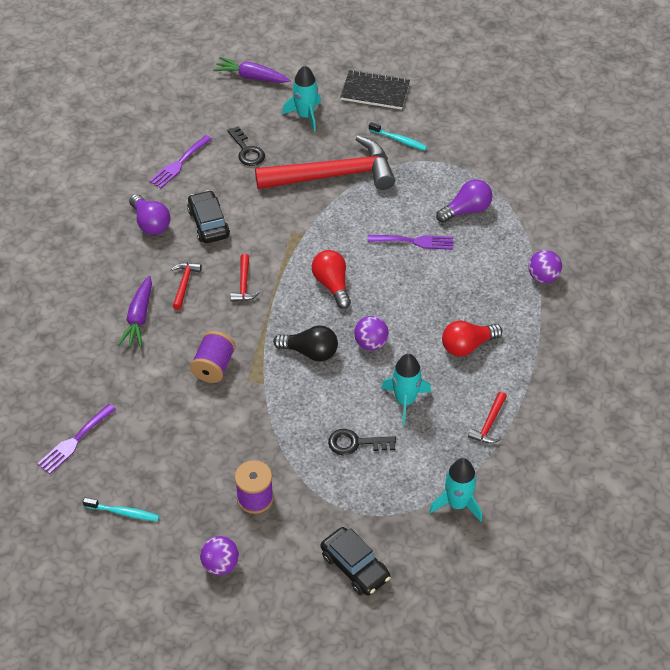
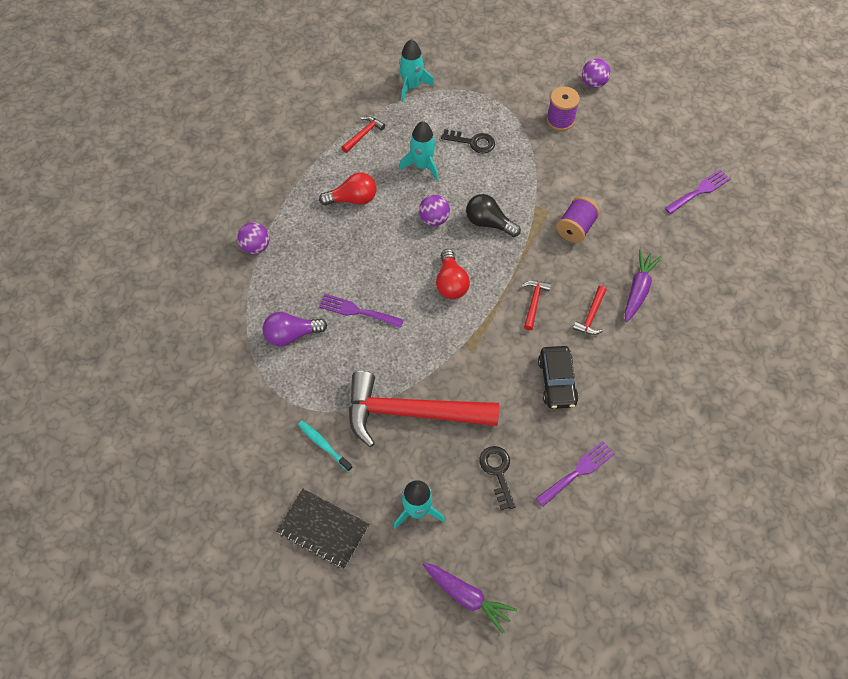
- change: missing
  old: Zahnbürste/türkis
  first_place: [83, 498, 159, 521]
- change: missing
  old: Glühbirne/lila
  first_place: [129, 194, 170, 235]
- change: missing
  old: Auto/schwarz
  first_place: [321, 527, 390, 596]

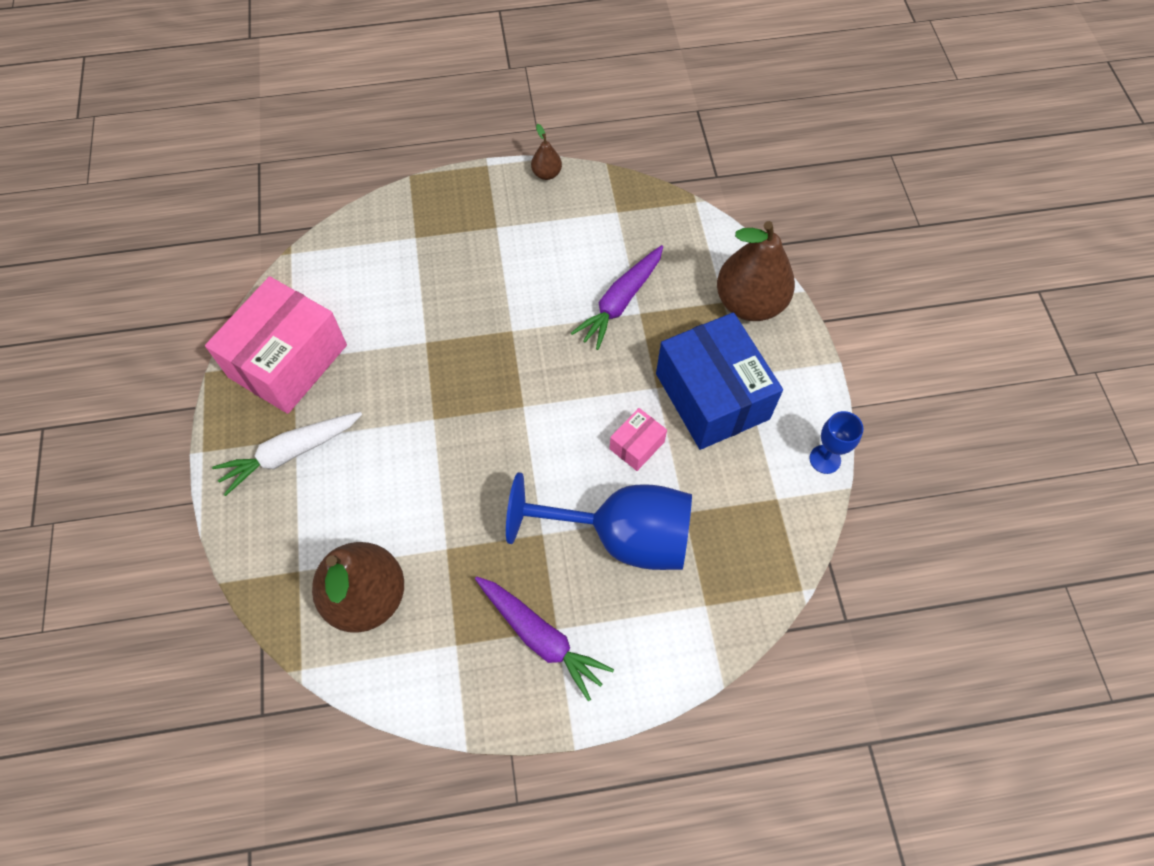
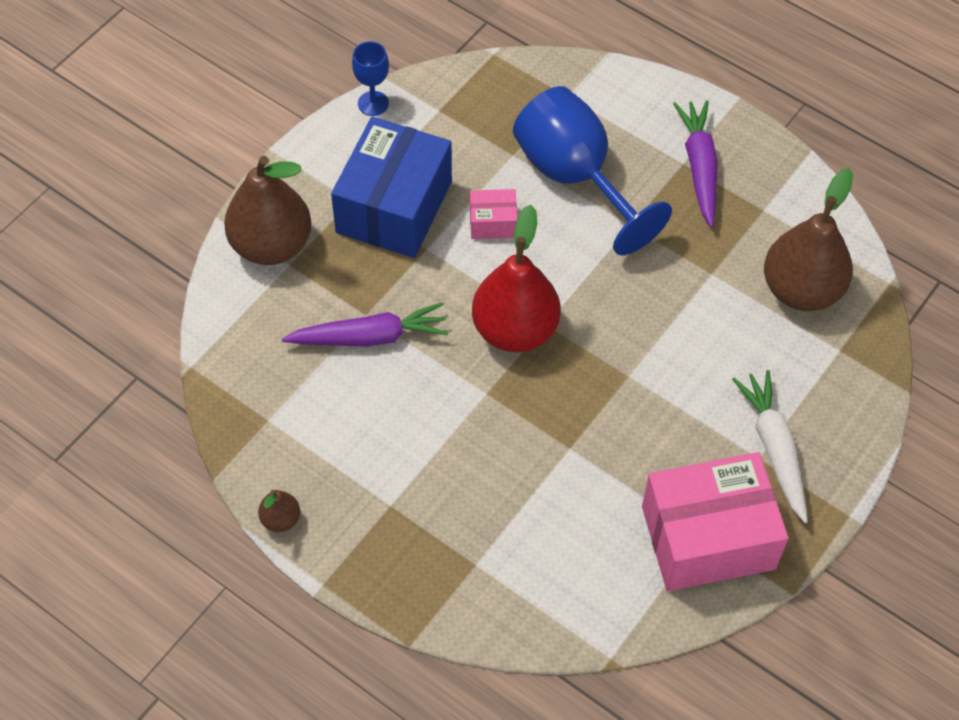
- change: appeared
  new: Birne/rot
  second_place: [472, 205, 560, 352]
- change: spun
  old: Karotte/weiß
  first_place: [212, 412, 362, 496]
  second_place: [732, 370, 808, 523]
  degrees: -120

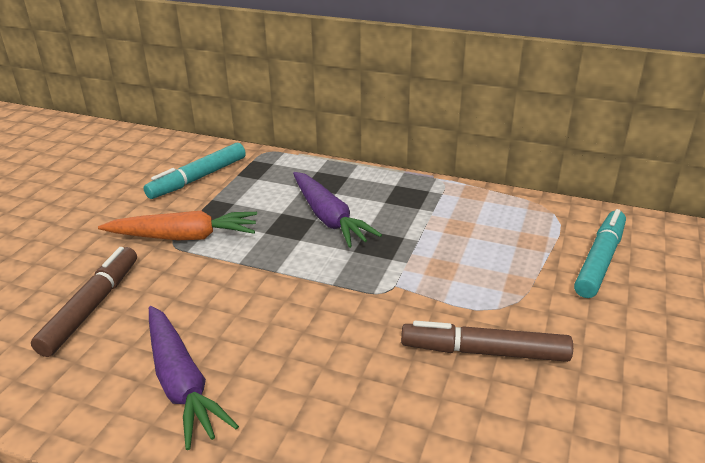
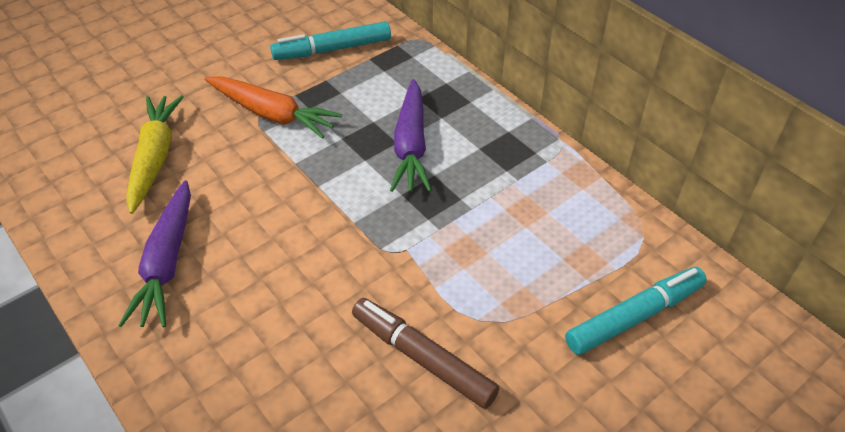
- change: exchanged
  old: Filzstift/braun
  new: Karotte/gelb
  first_place: [31, 247, 137, 357]
  second_place: [126, 95, 183, 214]

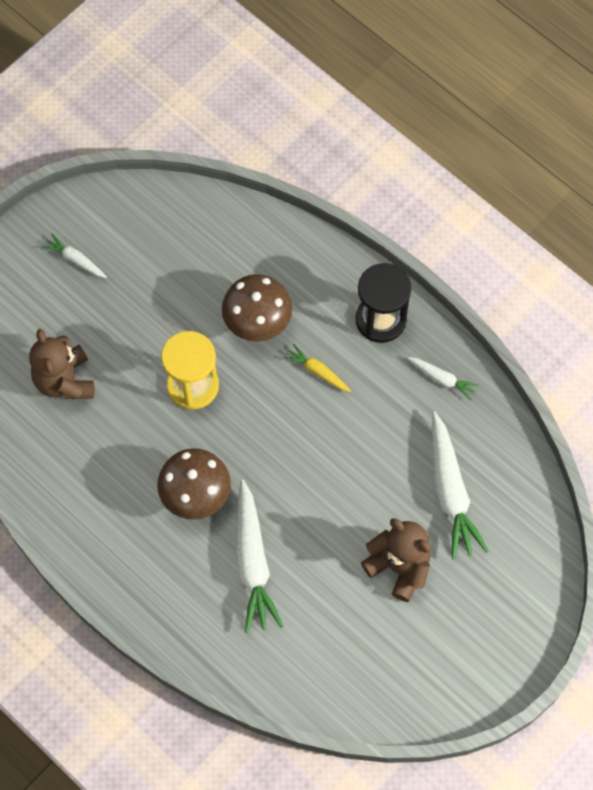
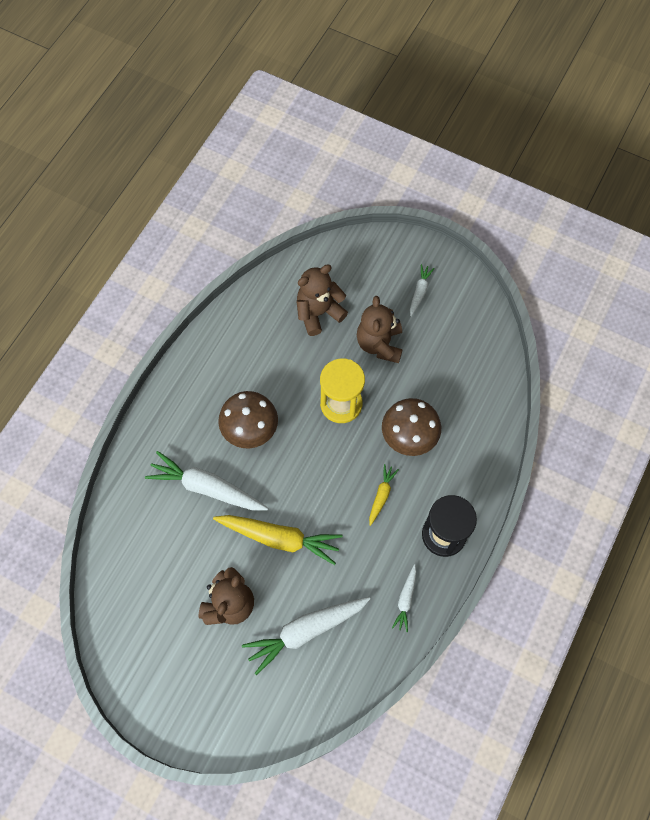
- change: appeared
  new: Karotte/gelb
  second_place: [213, 515, 343, 565]
- change: appeared
  new: Teddybär/braun
  second_place: [357, 296, 403, 363]
- change: spun
  old: Karotte/weiß
  first_place: [236, 480, 284, 633]
  second_place: [145, 451, 268, 510]
  degrees: 45

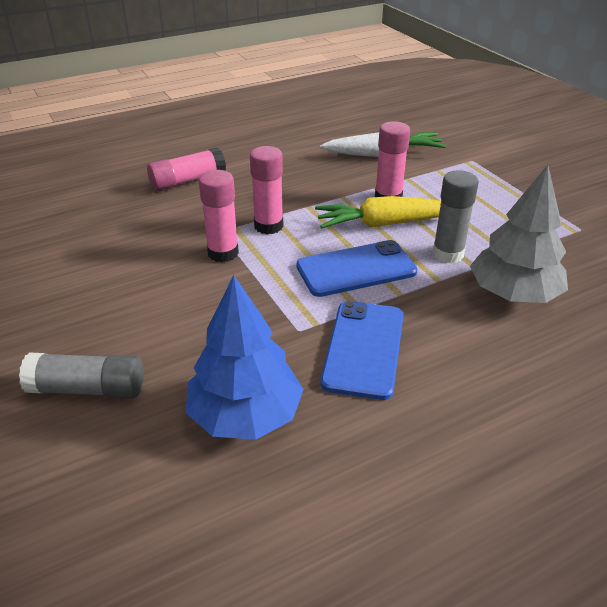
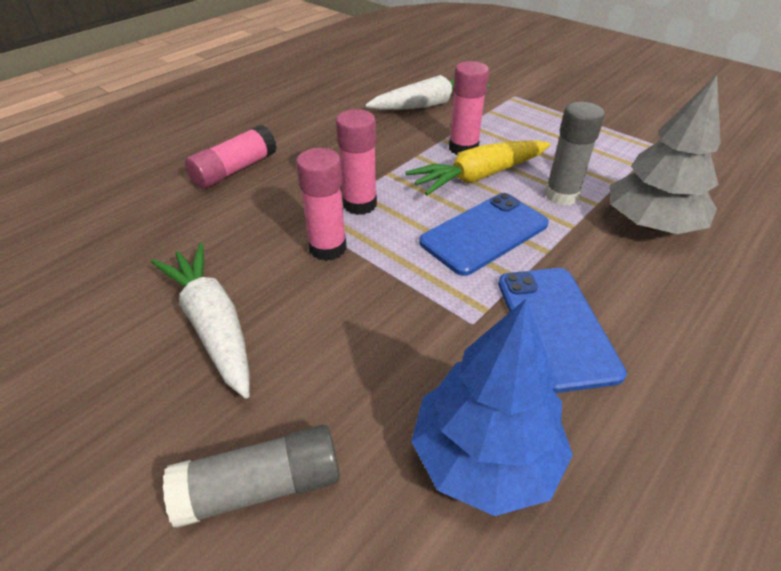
- change: appeared
  new: Karotte/weiß
  second_place: [151, 243, 250, 399]

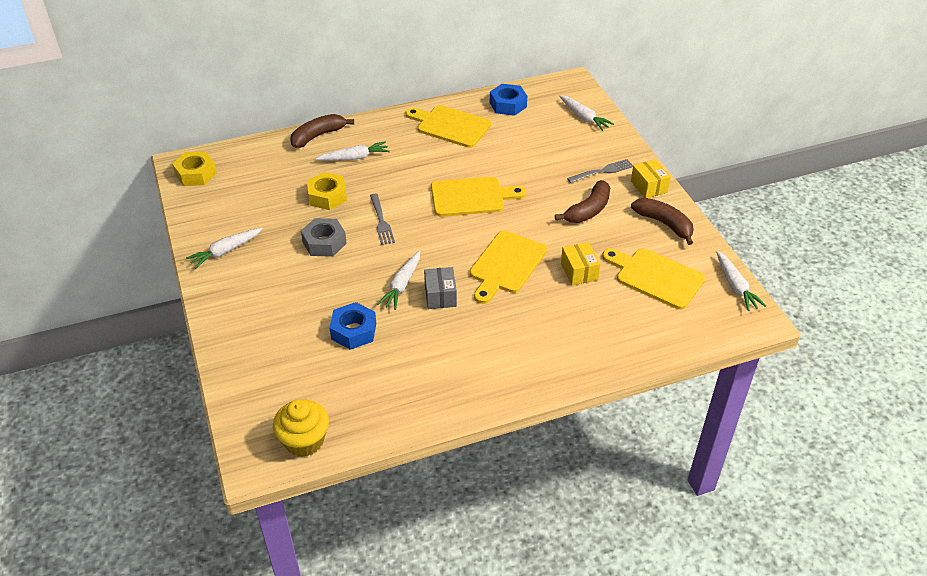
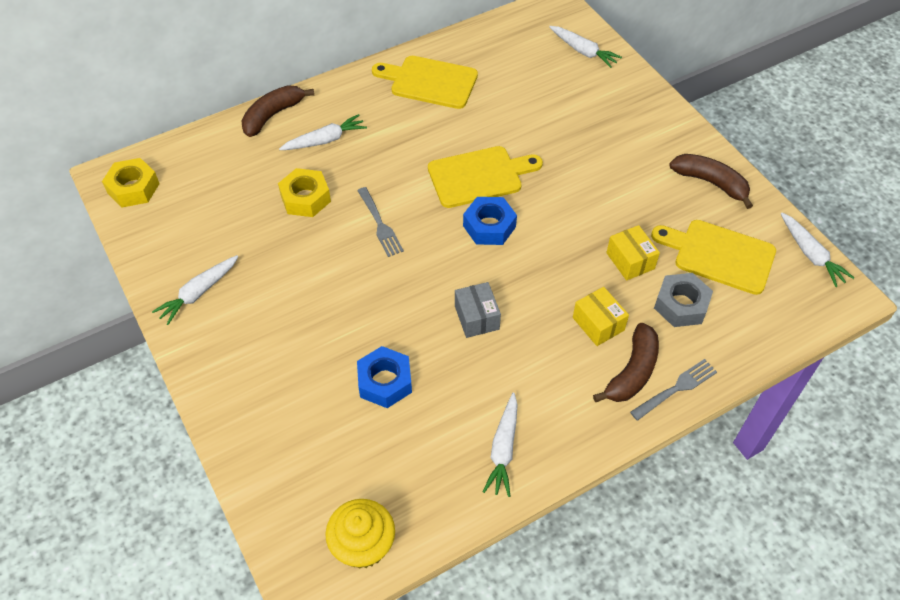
- change: missing
  old: Schneidebrett/gelb
  first_place: [470, 231, 547, 304]
- change: relocated
  old: Sechskantmutter/grau
  first_place: [301, 218, 347, 257]
  second_place: [654, 273, 713, 327]
- change: relocated
  old: Karotte/weiß
  first_place: [377, 251, 420, 310]
  second_place: [483, 393, 518, 497]
- change: relocated
  old: Sechskantmutter/blau
  first_place: [490, 84, 527, 116]
  second_place: [463, 197, 517, 245]
- change: relocated
  old: Banane/braun
  first_place: [555, 180, 611, 223]
  second_place: [593, 323, 659, 402]
- change: relocated
  old: Gabel/grau
  first_place: [567, 159, 633, 183]
  second_place: [630, 359, 717, 421]
- change: relocated
  old: Schachtel/gelb
  first_place: [631, 159, 671, 198]
  second_place: [573, 287, 629, 346]

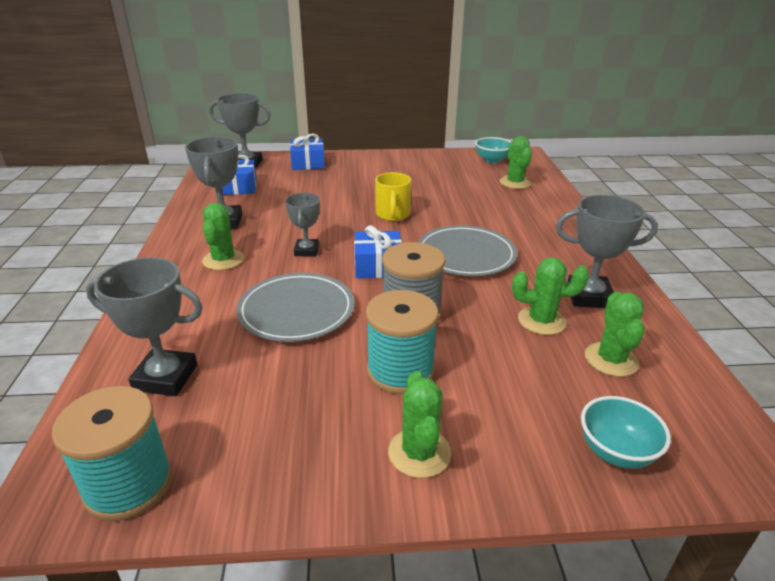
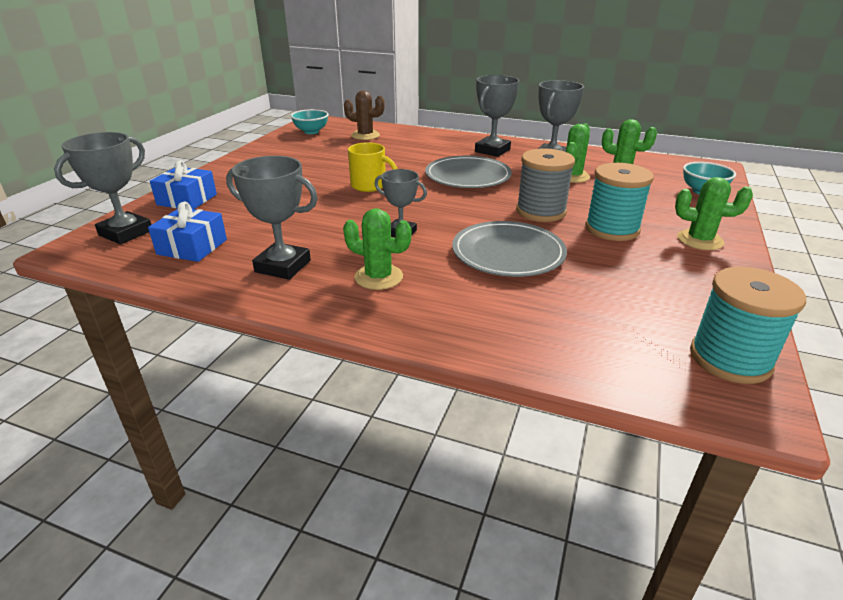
- change: missing
  old: Geschenk/blau
  first_place: [354, 225, 402, 278]
- change: relocated
  old: Pokal/grau
  first_place: [86, 257, 203, 396]
  second_place: [475, 75, 520, 157]
- change: colour
  old: Kaktus/grün
  new: Kaktus/braun
  first_place: [500, 136, 532, 189]
  second_place: [344, 90, 385, 140]

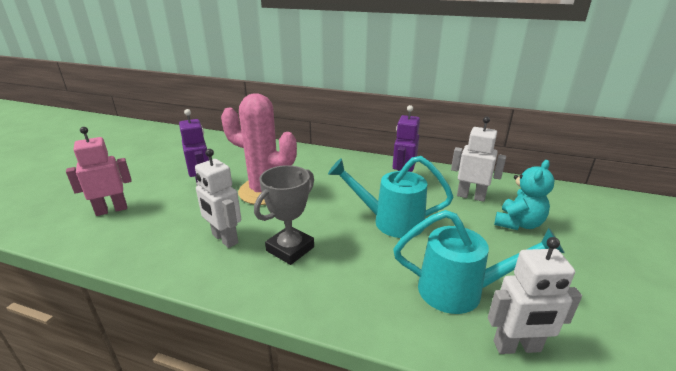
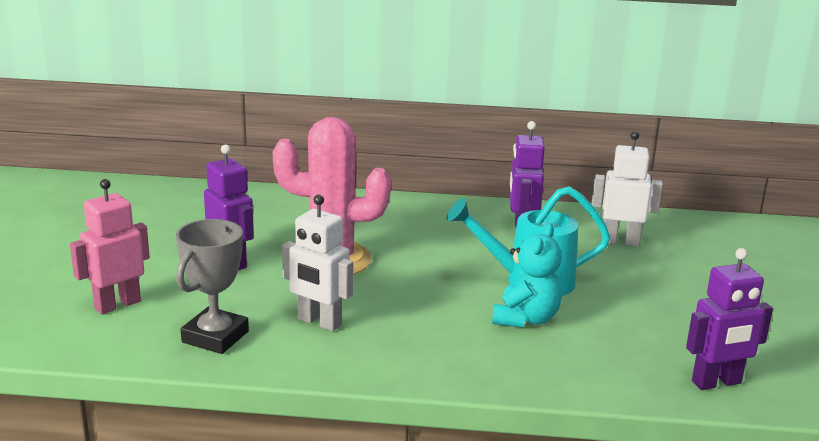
- change: missing
  old: Gießkanne/türkis
  first_place: [393, 210, 565, 314]
- change: relocated
  old: Pokal/grau
  first_place: [254, 165, 314, 265]
  second_place: [176, 219, 249, 354]
- change: relocated
  old: Teddybär/türkis
  first_place: [494, 160, 555, 230]
  second_place: [492, 224, 562, 328]
- change: colour
  old: Roboter/weiß
  new: Roboter/lila
  first_place: [488, 237, 582, 354]
  second_place: [686, 248, 773, 390]

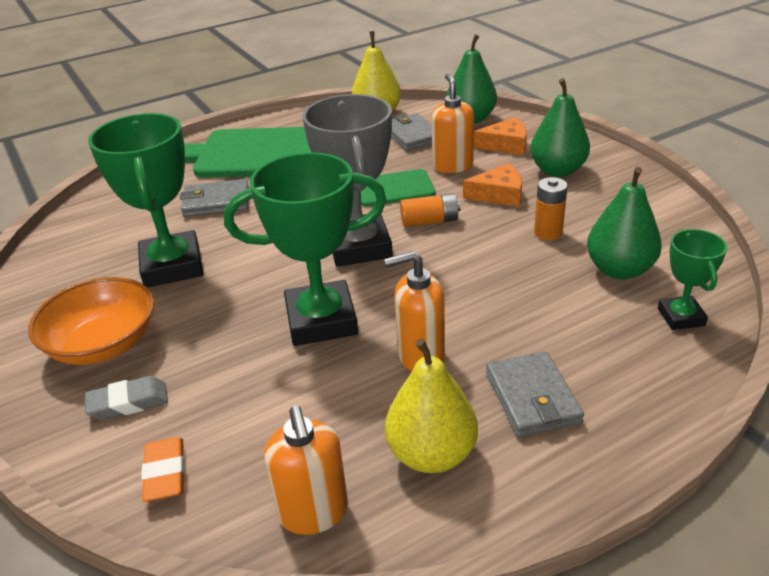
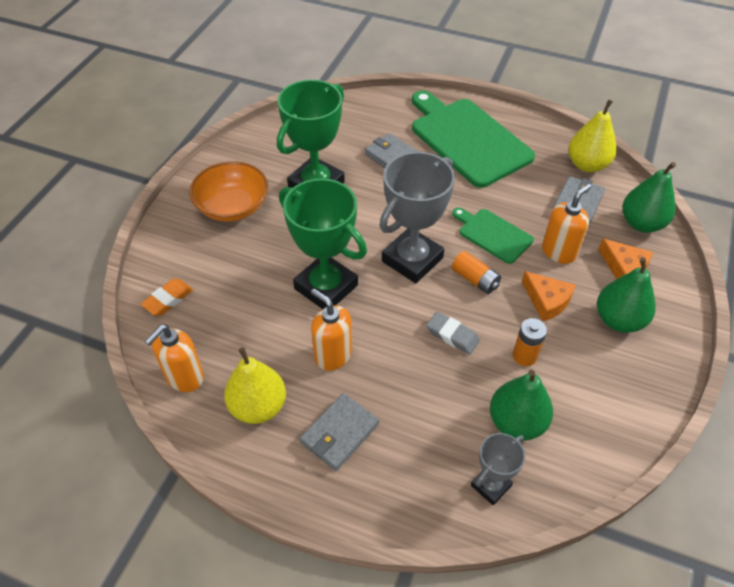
- change: relocated
  old: Radiergummi/grau
  first_place: [85, 376, 168, 420]
  second_place: [426, 312, 480, 354]
- change: colour
  old: Pokal/grün
  new: Pokal/grau
  first_place: [658, 229, 727, 330]
  second_place: [471, 433, 525, 505]

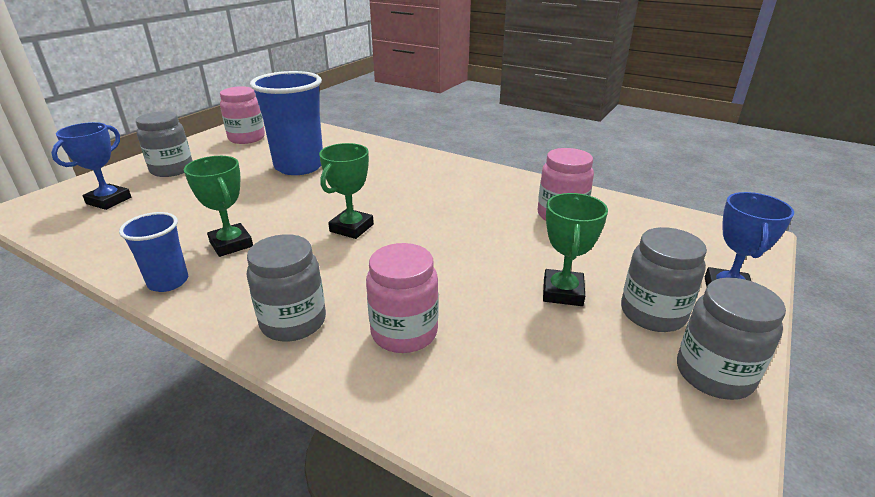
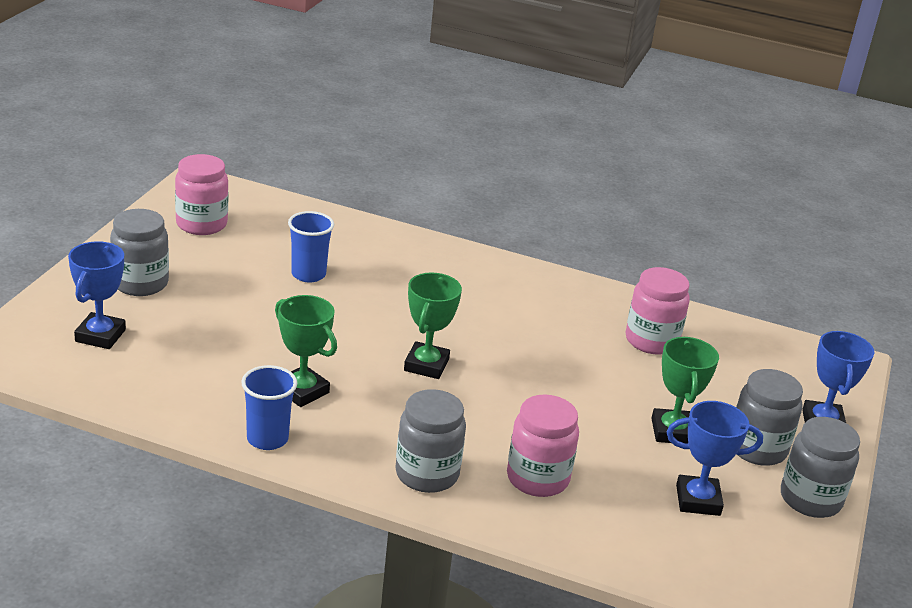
- change: appeared
  new: Pokal/blau
  second_place: [667, 401, 763, 516]
- change: size
  old: Becher/blau
  first_place: [250, 71, 323, 175]
  second_place: [288, 211, 334, 282]
  factor: 0.54

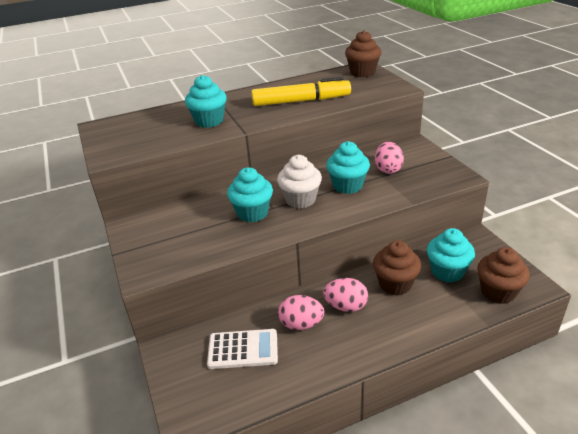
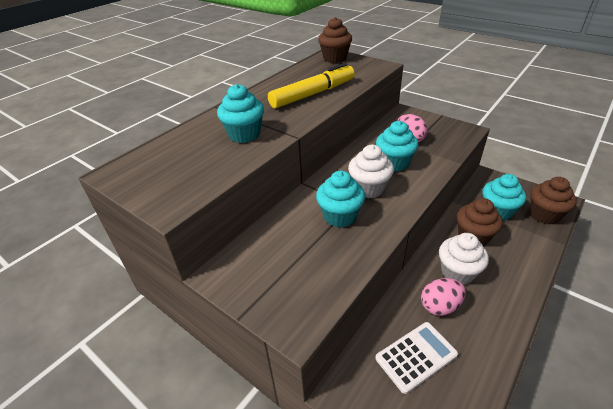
- change: exchanged
  old: Ei/rosa
  new: Muffin/weiß
  first_place: [323, 278, 368, 312]
  second_place: [439, 233, 489, 285]

